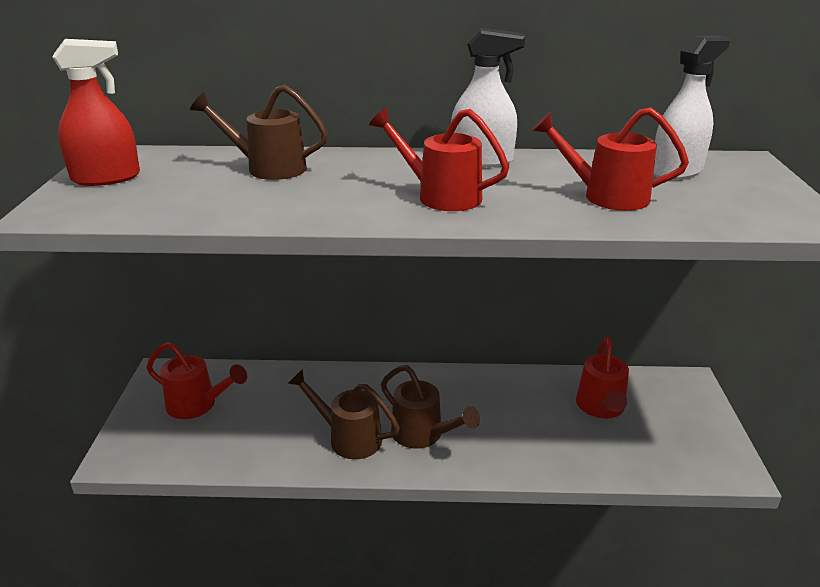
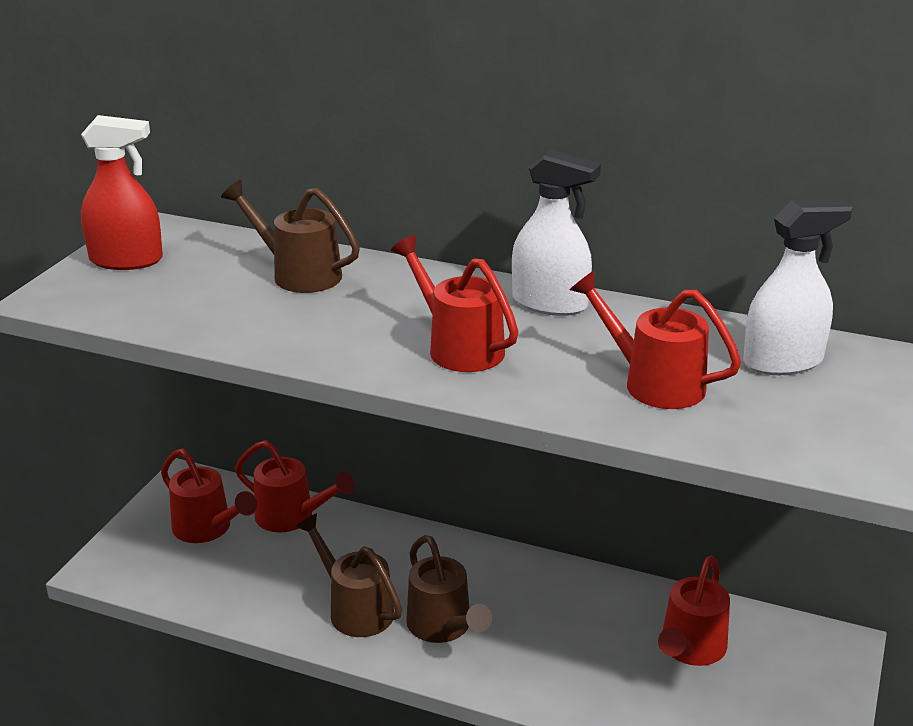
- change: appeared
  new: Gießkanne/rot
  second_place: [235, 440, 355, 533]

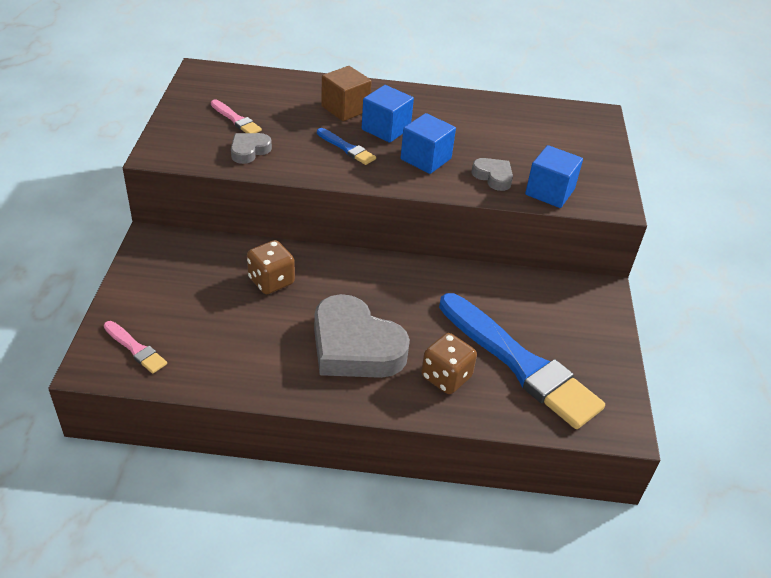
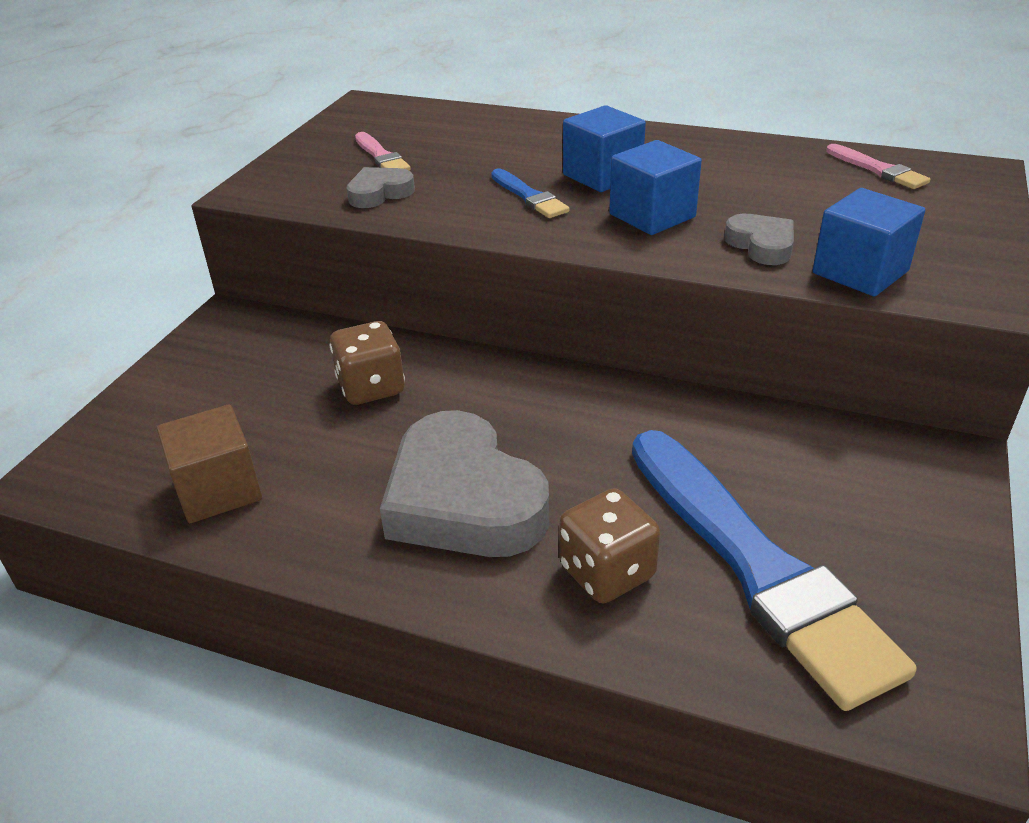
- change: relocated
  old: Pinsel/rosa
  first_place: [104, 321, 167, 374]
  second_place: [826, 144, 930, 189]
- change: relocated
  old: Kubus/braun
  first_place: [321, 66, 372, 121]
  second_place: [157, 405, 262, 523]

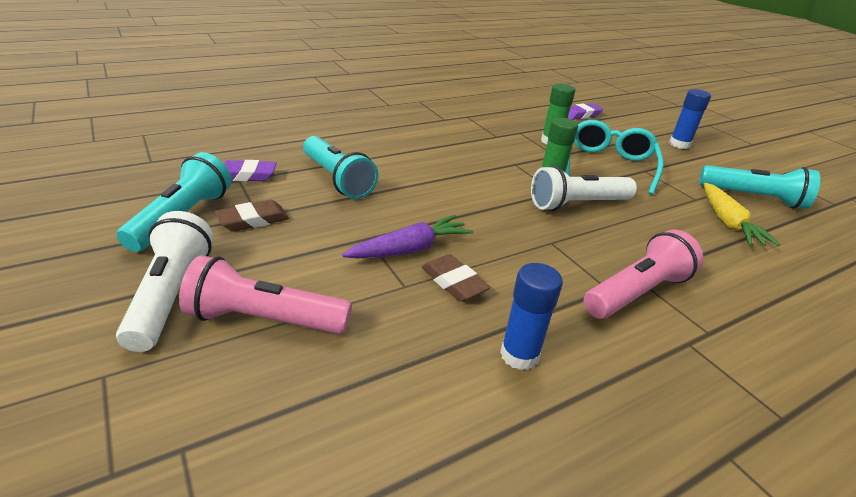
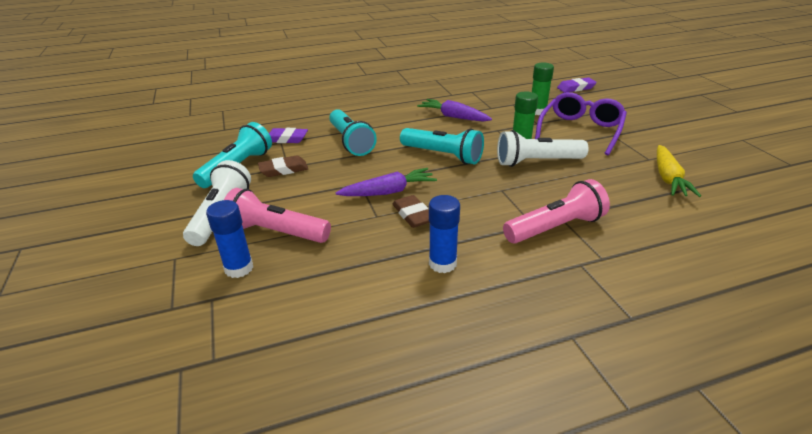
- change: appeared
  new: Karotte/lila
  second_place: [417, 99, 492, 122]
- change: relocated
  old: Klebestift/blau
  first_place: [669, 89, 711, 149]
  second_place: [206, 200, 253, 278]
- change: relocated
  old: Taschenlampe/türkis
  first_place: [699, 165, 820, 209]
  second_place: [400, 128, 484, 164]
- change: colour
  old: Brille/türkis
  new: Brille/lila
  first_place: [565, 120, 664, 195]
  second_place: [535, 92, 627, 155]

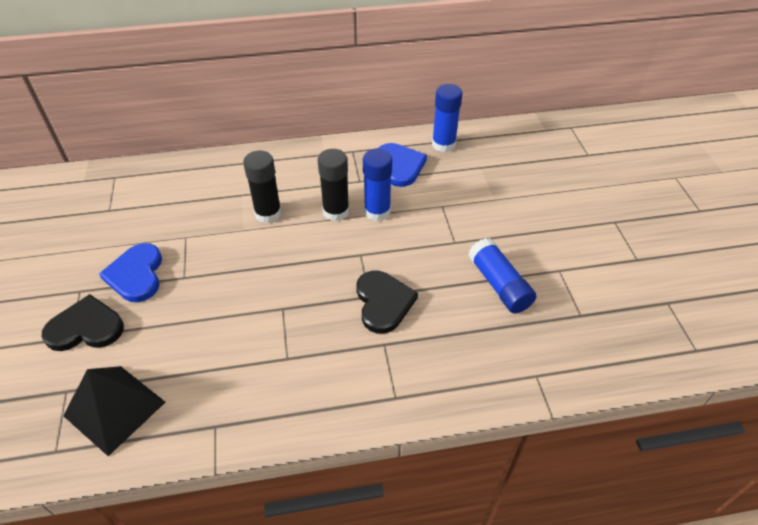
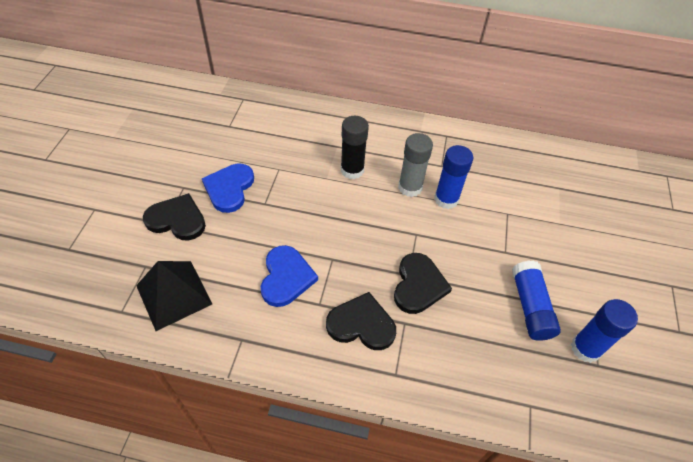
- change: appeared
  new: Herz/schwarz
  second_place: [326, 292, 396, 350]
- change: relocated
  old: Herz/blau
  first_place: [378, 143, 427, 187]
  second_place: [261, 245, 318, 307]
- change: relocated
  old: Klebestift/blau
  first_place: [432, 84, 462, 152]
  second_place: [571, 299, 638, 363]
- change: colour
  old: Klebestift/schwarz
  new: Klebestift/grau
  first_place: [318, 149, 350, 221]
  second_place: [398, 133, 433, 197]

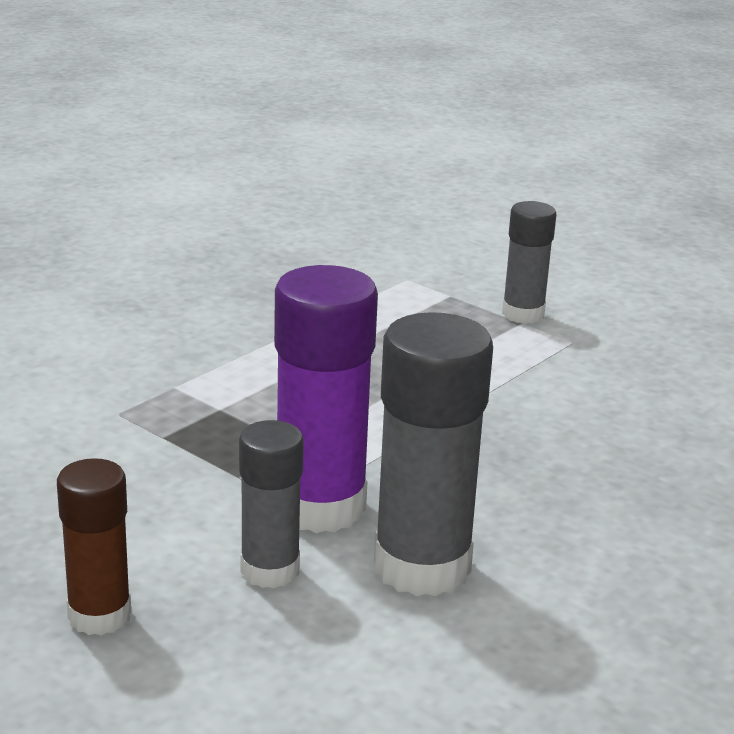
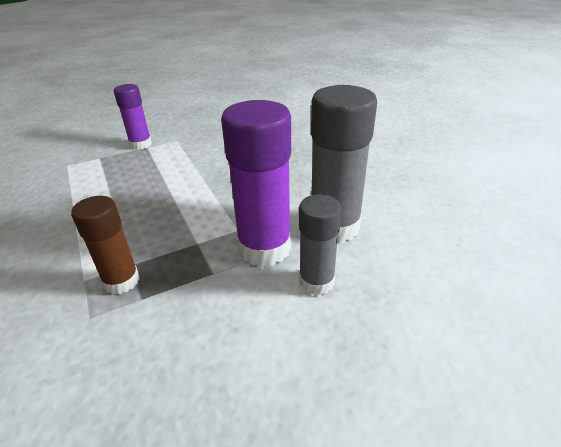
- change: relocated
  old: Klebestift/braun
  first_place: [57, 458, 131, 635]
  second_place: [71, 196, 140, 294]
- change: colour
  old: Klebestift/grau
  new: Klebestift/lila
  first_place: [502, 201, 556, 324]
  second_place: [114, 84, 152, 150]

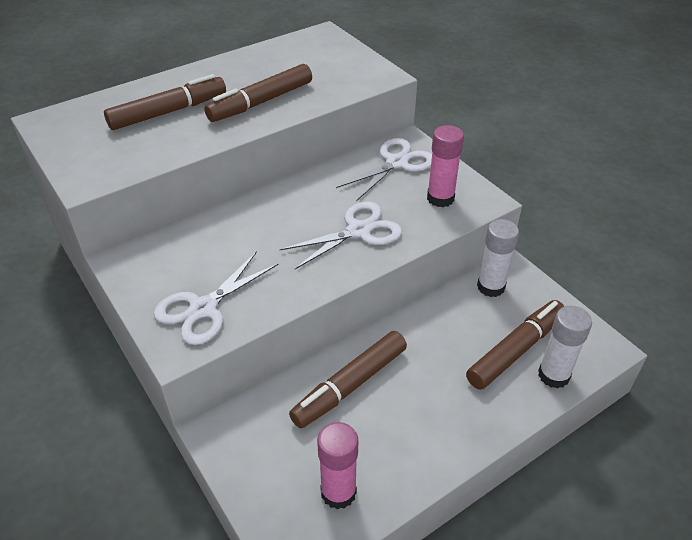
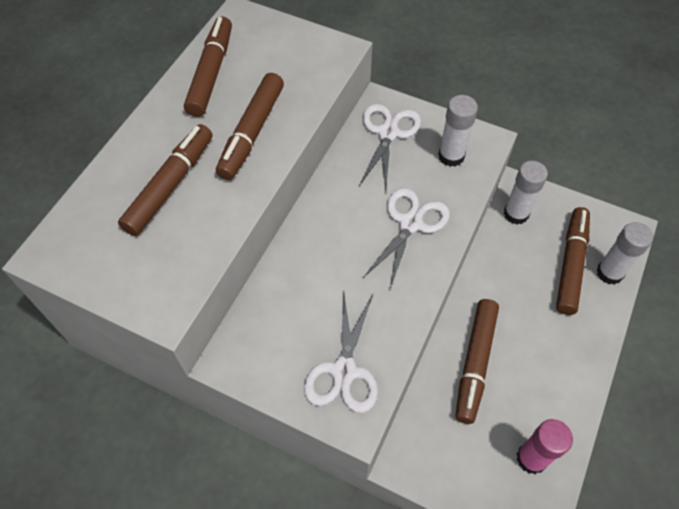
- change: appeared
  new: Filzstift/braun
  second_place: [184, 16, 232, 117]
- change: colour
  old: Klebestift/rosa
  new: Klebestift/weiß
  first_place: [427, 125, 464, 207]
  second_place: [438, 95, 478, 167]

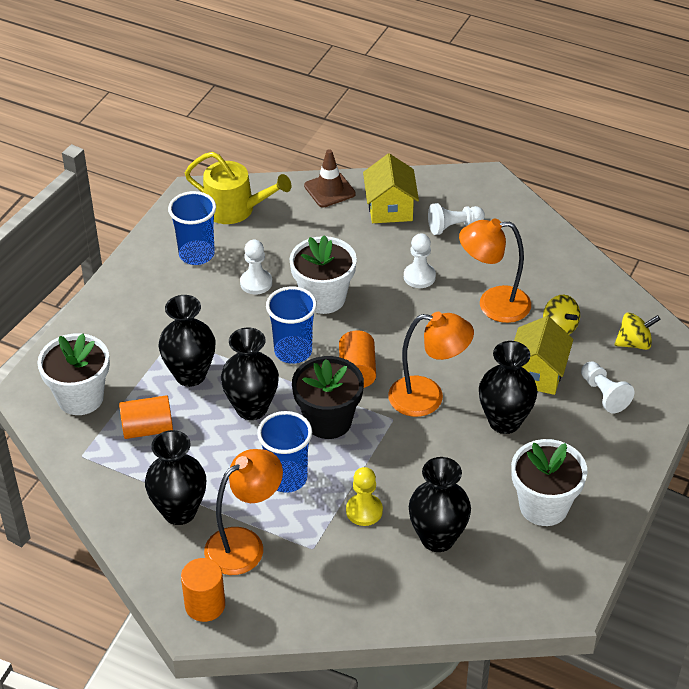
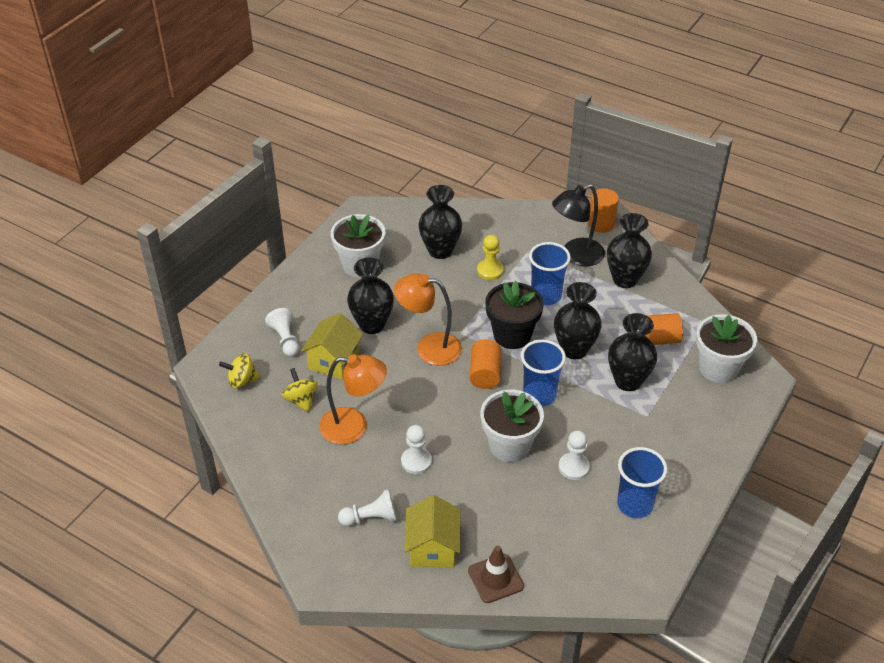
- change: missing
  old: Gießkanne/gelb
  first_place: [185, 152, 291, 224]
- change: colour
  old: Lampe/orange
  new: Lampe/schwarz
  first_place: [204, 449, 283, 575]
  second_place: [552, 184, 605, 266]

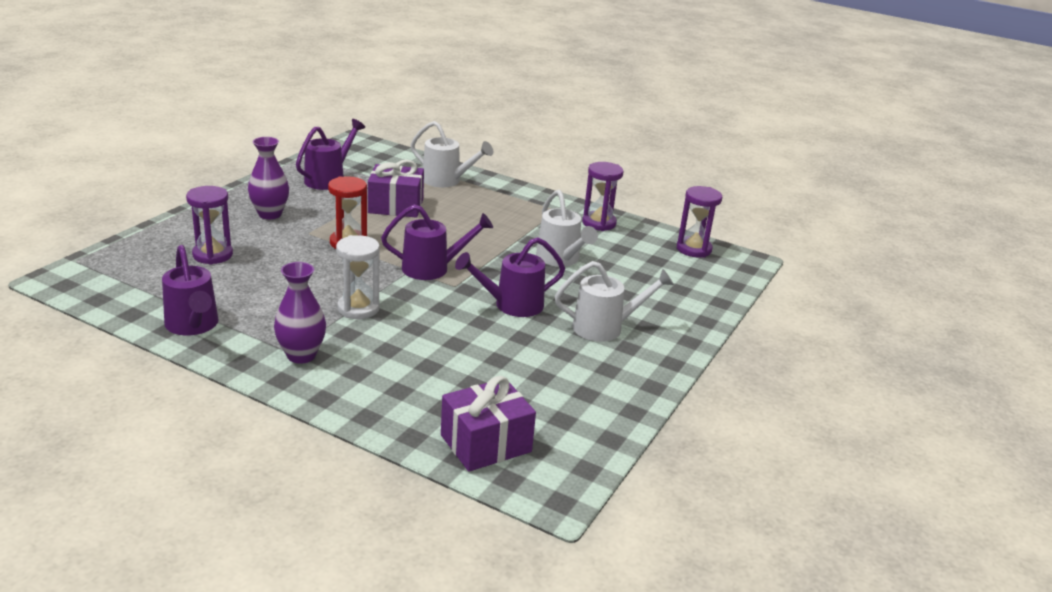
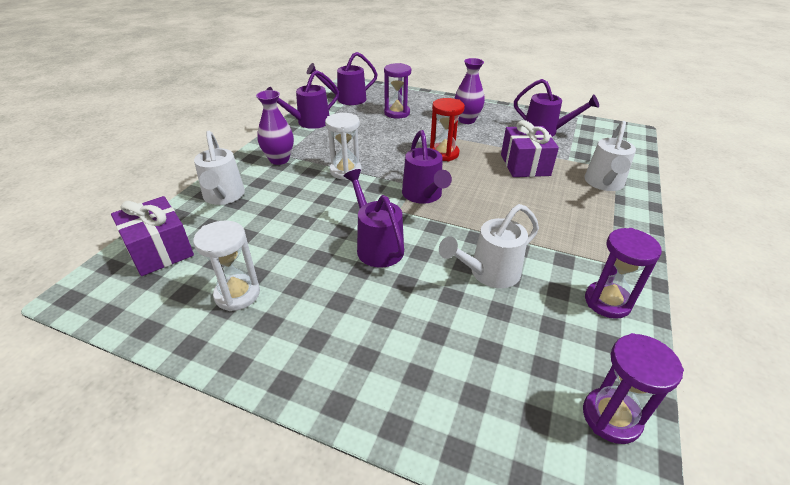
- change: appeared
  new: Sanduhr/weiß
  second_place: [193, 221, 260, 311]
- change: appeared
  new: Gießkanne/lila
  second_place: [307, 52, 378, 105]
- change: relocated
  old: Gießkanne/weiß
  first_place: [555, 261, 674, 342]
  second_place: [194, 131, 245, 205]

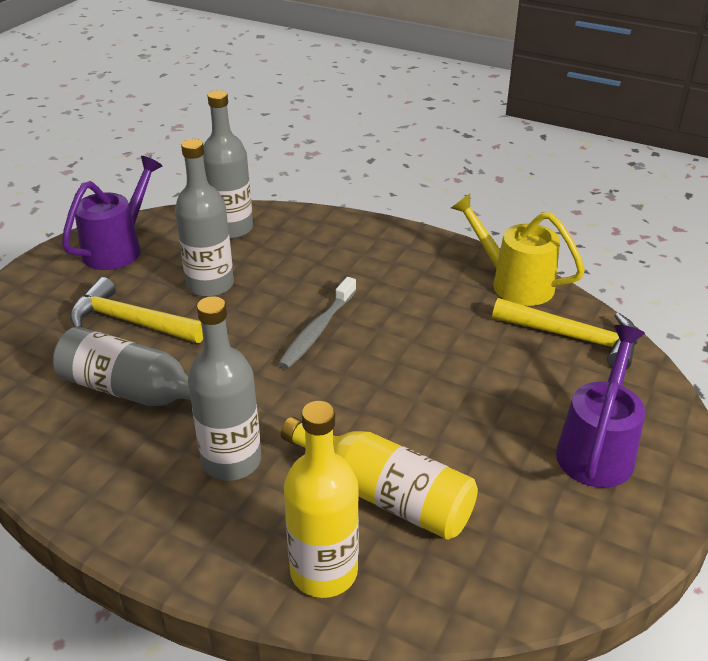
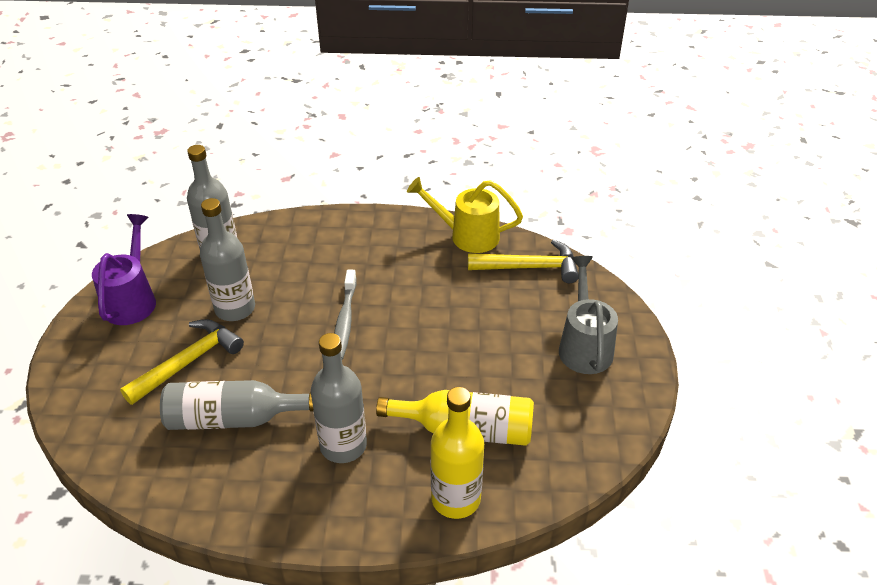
- change: colour
  old: Gießkanne/lila
  new: Gießkanne/grau
  first_place: [556, 325, 645, 488]
  second_place: [559, 256, 618, 374]
- change: spun
  old: Hammer/gelb
  first_place: [70, 277, 203, 343]
  second_place: [120, 319, 244, 405]
  degrees: 135

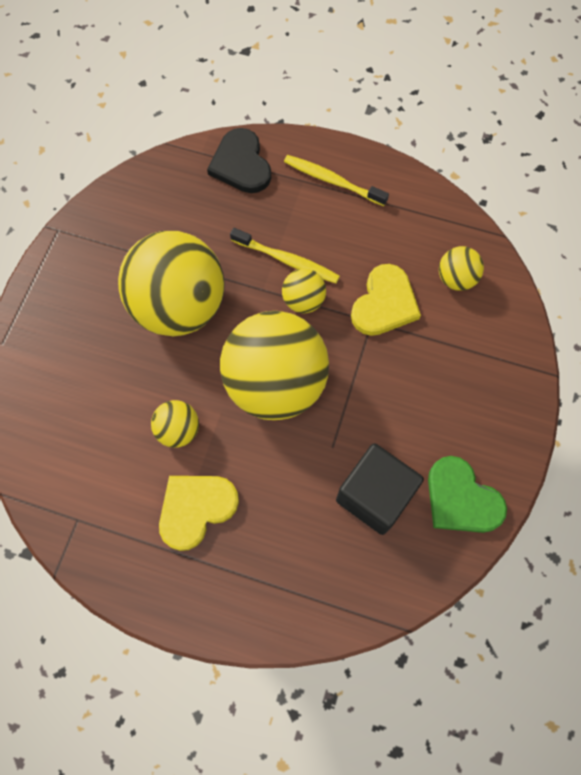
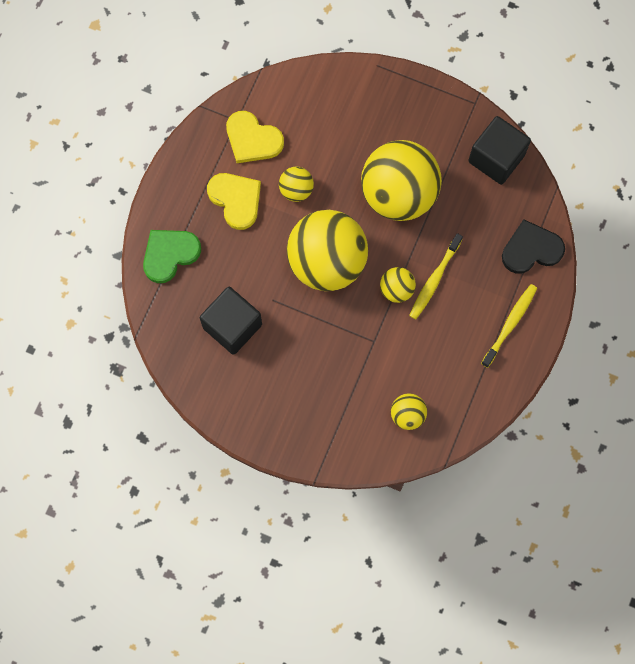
- change: appeared
  new: Kubus/schwarz
  second_place: [468, 116, 531, 185]
- change: relocated
  old: Herz/gelb
  first_place: [351, 264, 421, 336]
  second_place: [226, 111, 284, 163]
- change: relocated
  old: Herz/grün
  first_place: [428, 456, 507, 533]
  second_place: [143, 230, 201, 283]

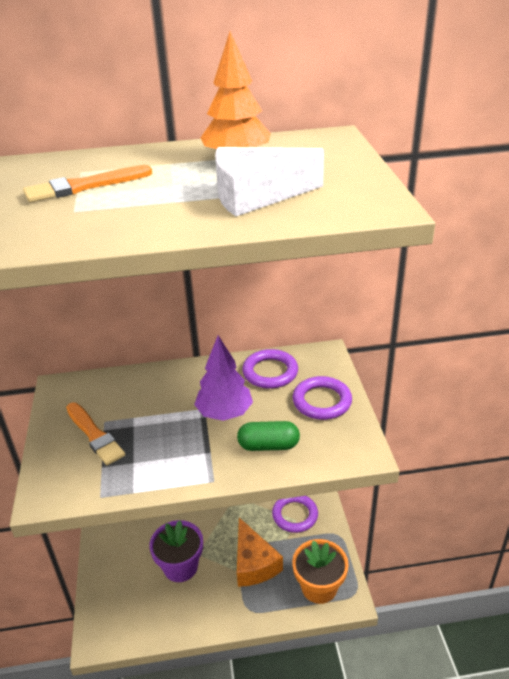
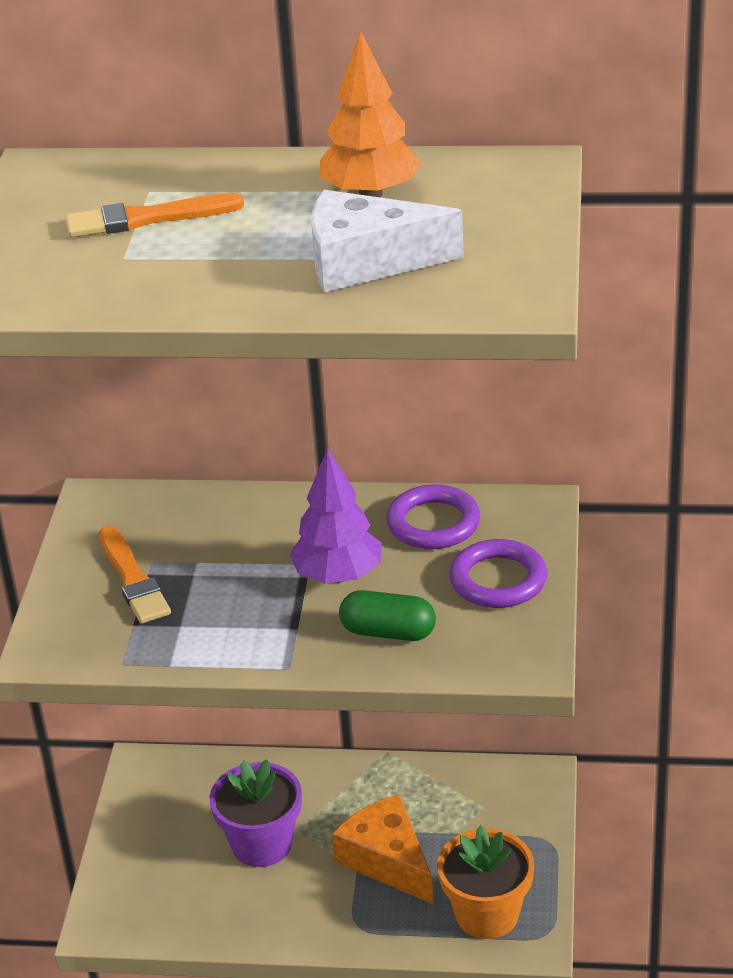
- change: missing
  old: Ring/lila
  first_place: [272, 496, 318, 533]
- change: spun
  old: Käse/orange
  first_place: [237, 518, 283, 587]
  second_place: [332, 794, 433, 904]
  degrees: 150

